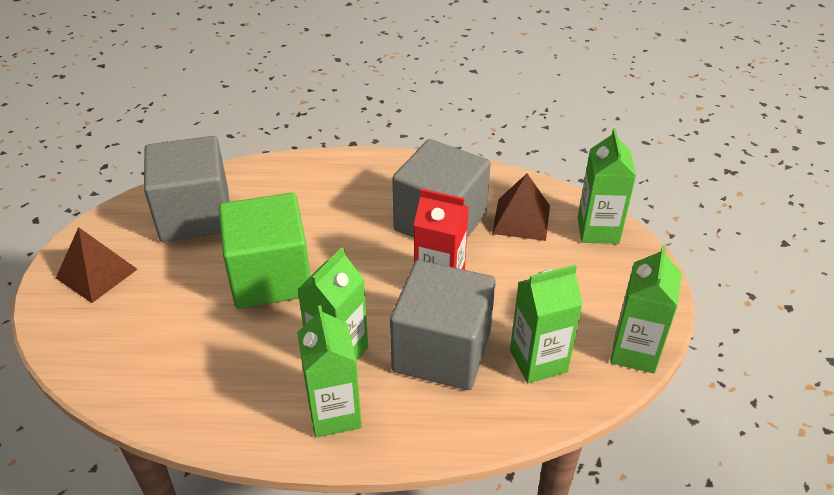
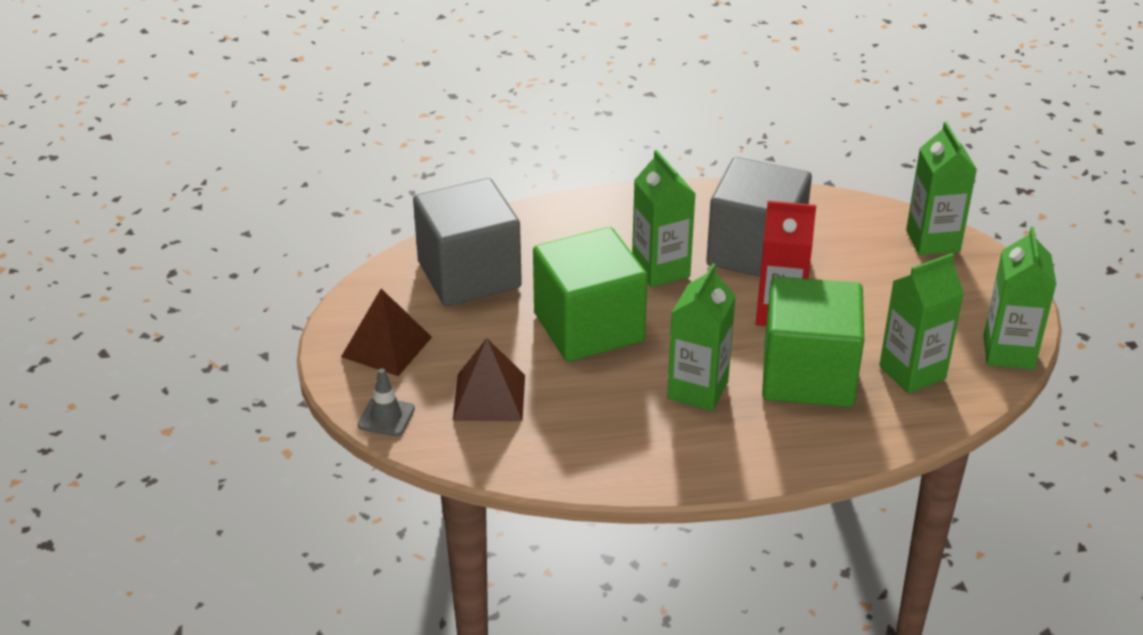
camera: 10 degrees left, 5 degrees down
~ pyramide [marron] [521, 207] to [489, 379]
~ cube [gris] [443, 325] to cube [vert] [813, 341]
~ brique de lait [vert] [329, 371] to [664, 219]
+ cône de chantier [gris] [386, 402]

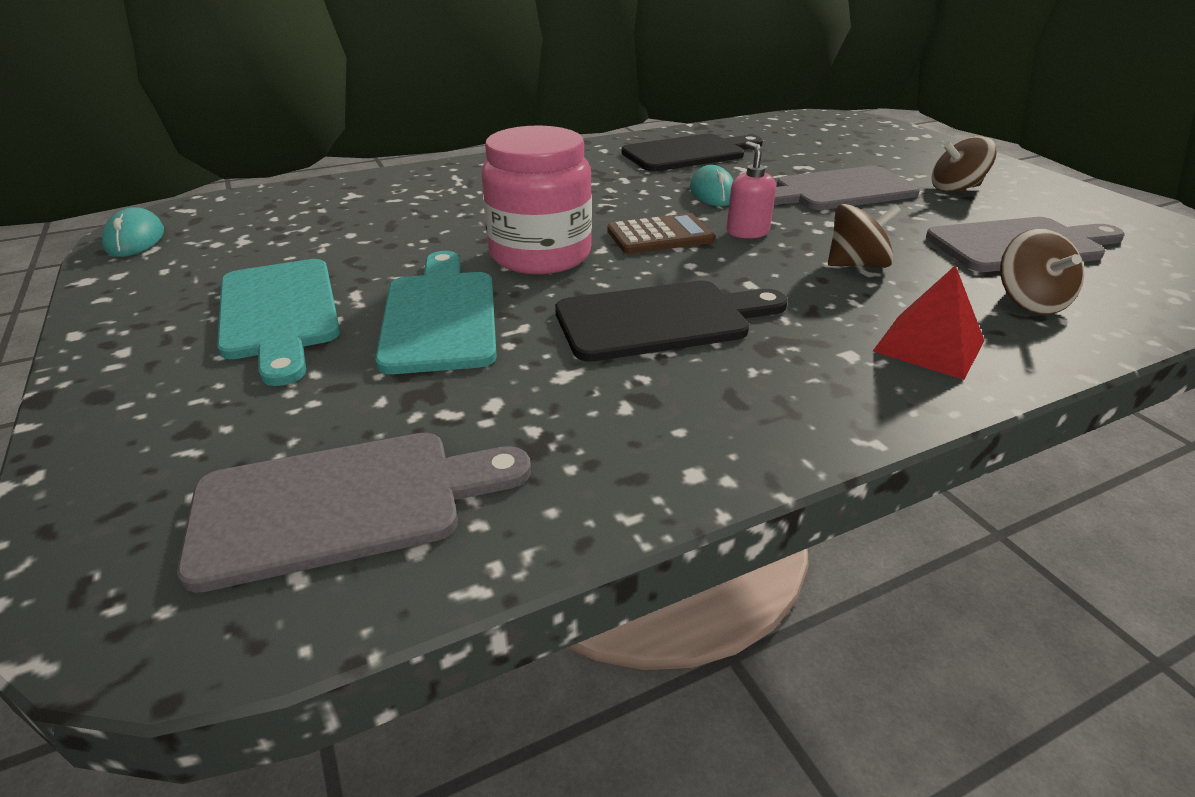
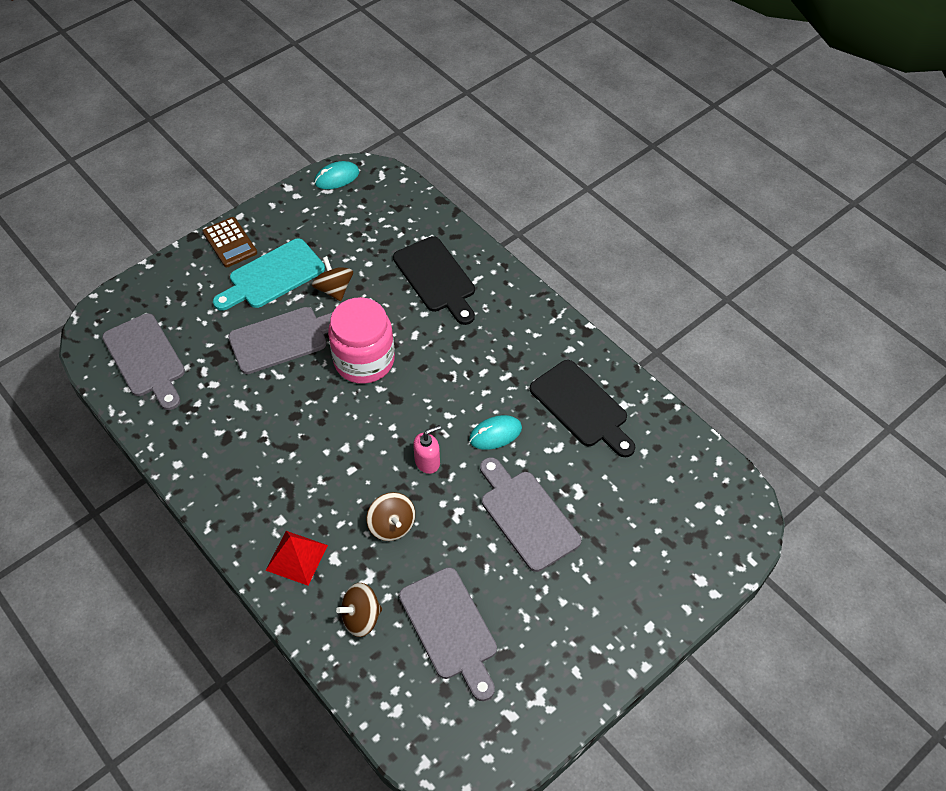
camera: 75 degrees right, 20 degrees up
~ toupie [marron] [964, 164] to [332, 278]
~ calculatrice [marron] [661, 233] to [230, 242]
~ planche à découper [turquoise] [436, 312] to planche à découper [gris] [280, 340]
~ planche à découper [noir] [671, 321] to [434, 280]

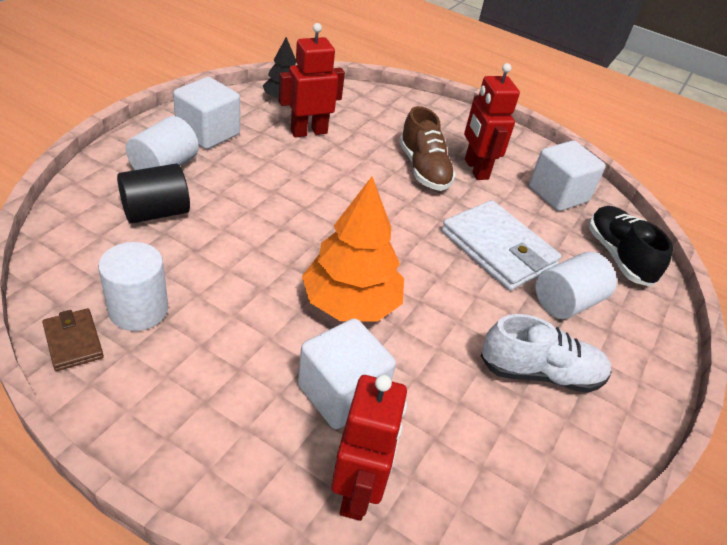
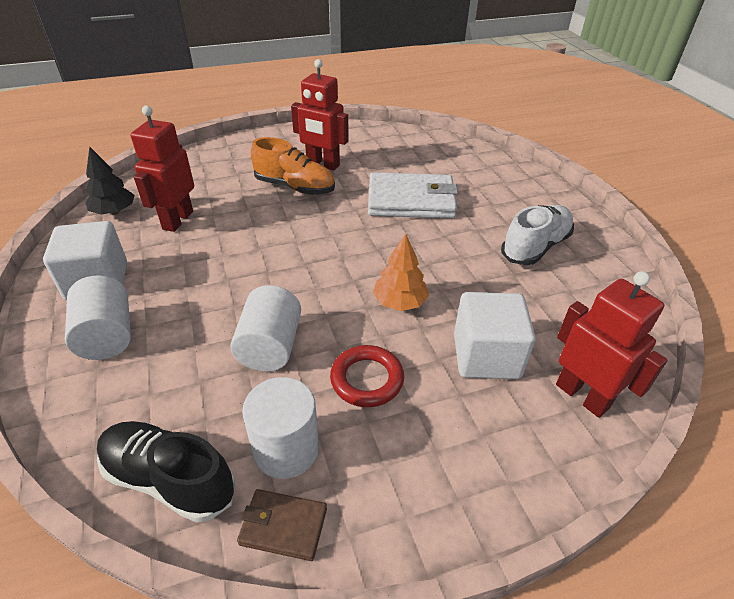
camera: 45 degrees left, 0 degrees up
~ chaussure [marron] [427, 148] to chaussure [orange] [293, 166]
- cube [blanc] [567, 176]
- cylindre [noir] [153, 194]
~ arbre [orange] [353, 249] = [401, 272] x0.58
~ chaussure [noir] [630, 246] to [166, 472]
~ cylindre [blanc] [576, 285] to [265, 328]
+ anneau [rouge] [367, 376]

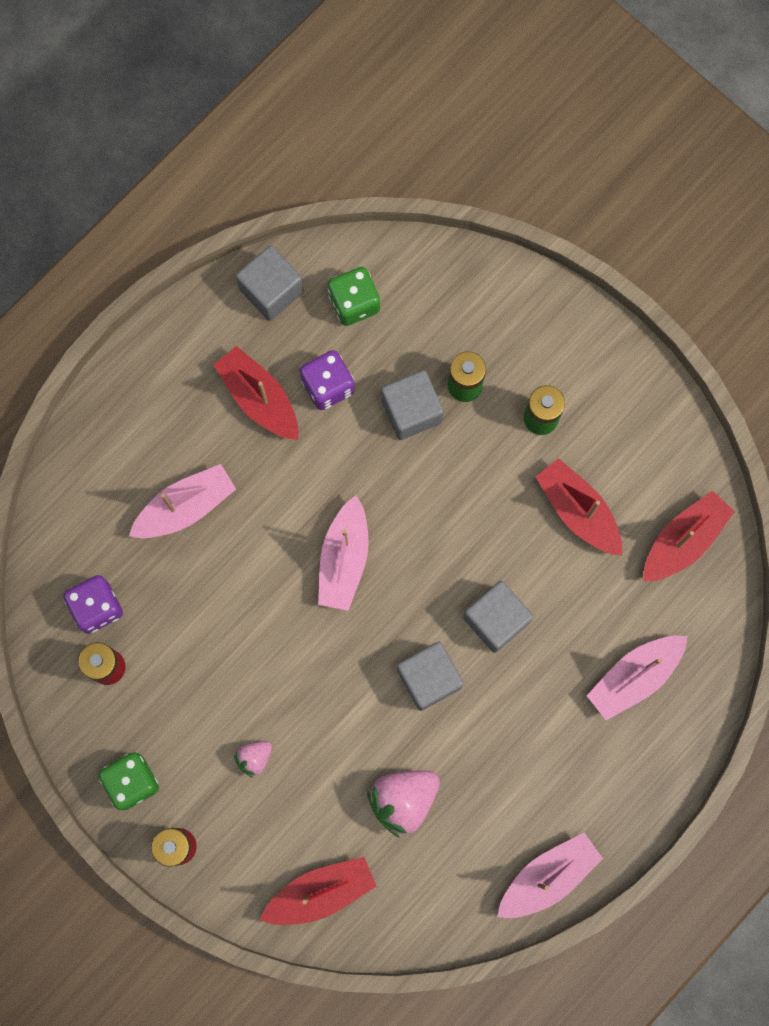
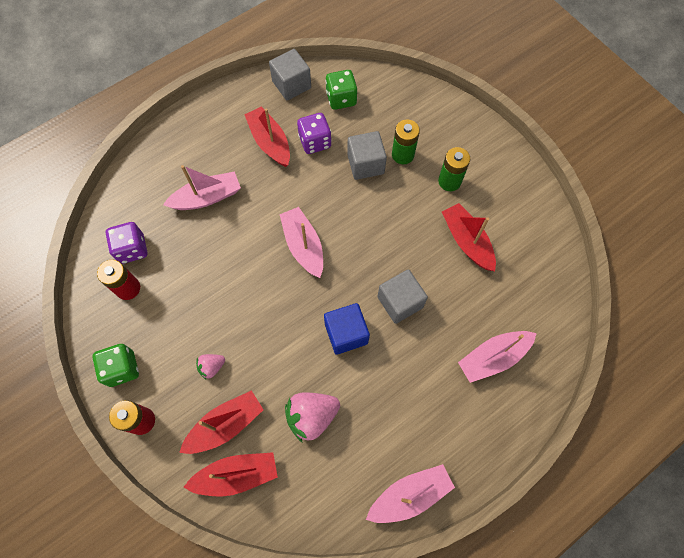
camera: 10 degrees right, 10 degrees down
~ bateau [rouge] [689, 536] to [221, 422]
~ bateau [rose] [343, 553] = [301, 242] 135 degrees clockwise
~ cube [gris] [430, 676] to cube [bleu] [347, 329]

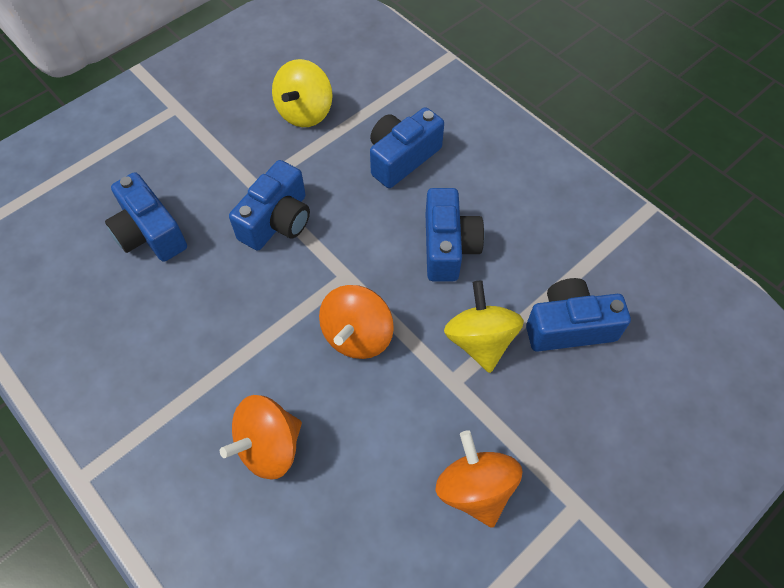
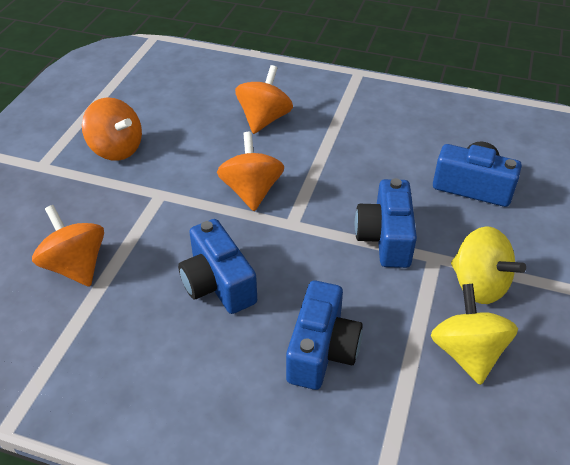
camera: 150 degrees right, 15 degrees down
~ appareil photo [bleu] [578, 315] to toupie [orange] [68, 246]
~ toupie [jaune] [484, 326] to [488, 265]

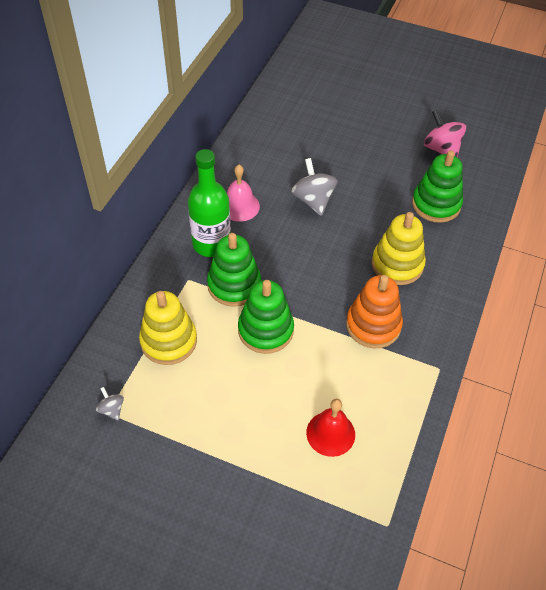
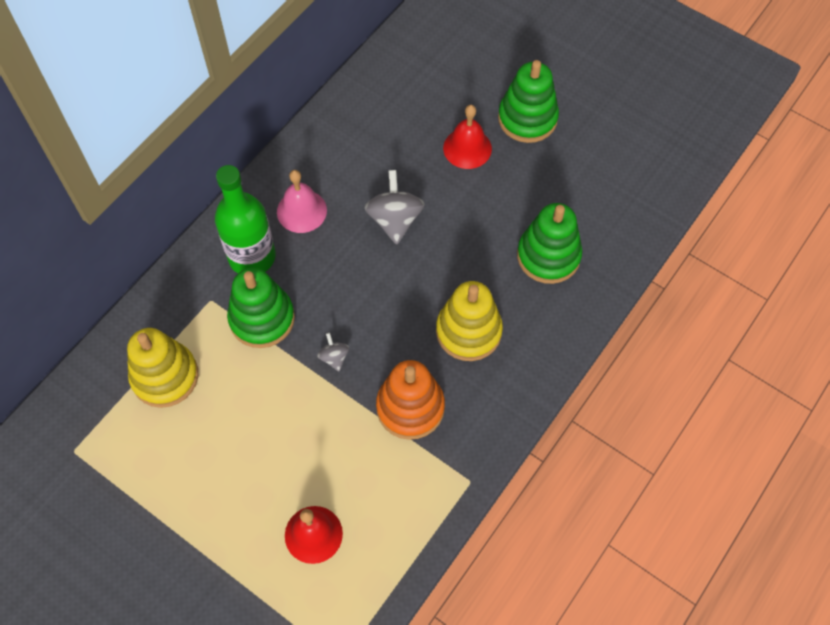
camera: 15 degrees right, 10 degrees up
- toupie [rose] [445, 134]
~ jouet à empiler [vert] [266, 317] to [528, 101]
~ toupie [gris] [110, 403] to [333, 352]
+ cloche [rouge] [467, 137]

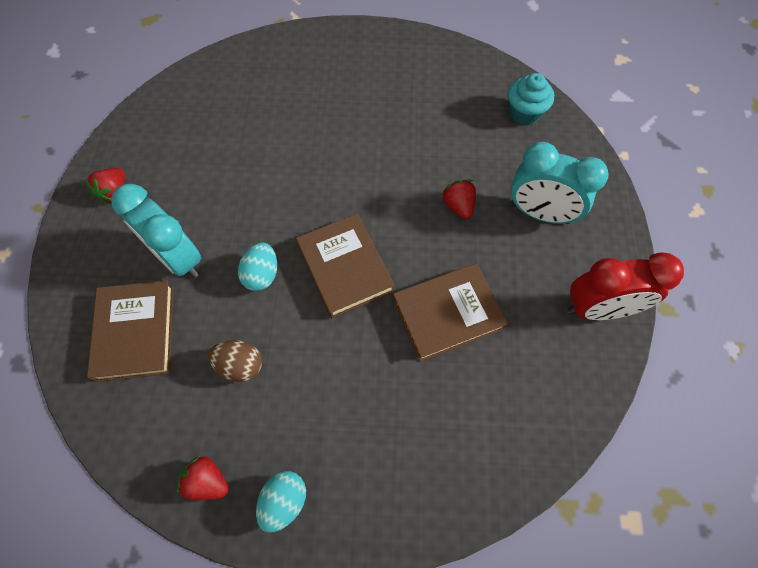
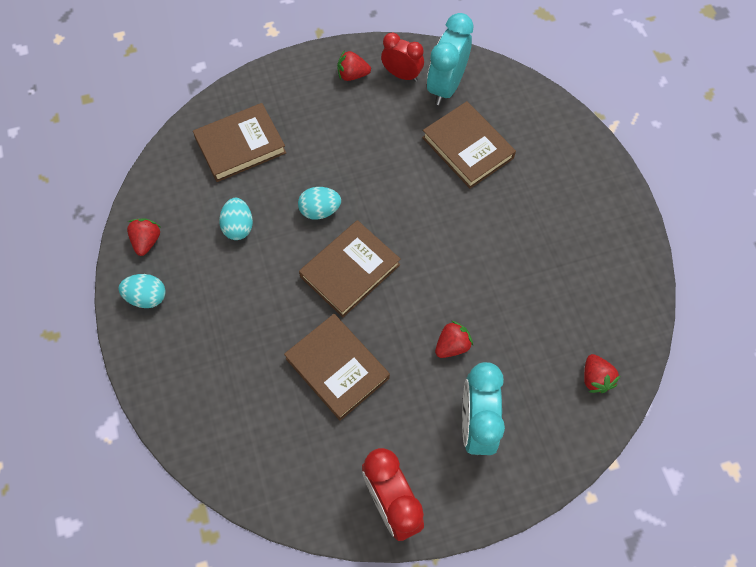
camera: 70 degrees right, 0 degrees up
~ muffin [turquoise] [531, 99] to fraise [rouge] [602, 373]
~ réveil [turquoise] [156, 231] to [450, 59]
~ œuf [marron] [235, 361] to œuf [turquoise] [236, 219]
+ réveil [rouge] [402, 57]
+ livre [marron] [469, 145]

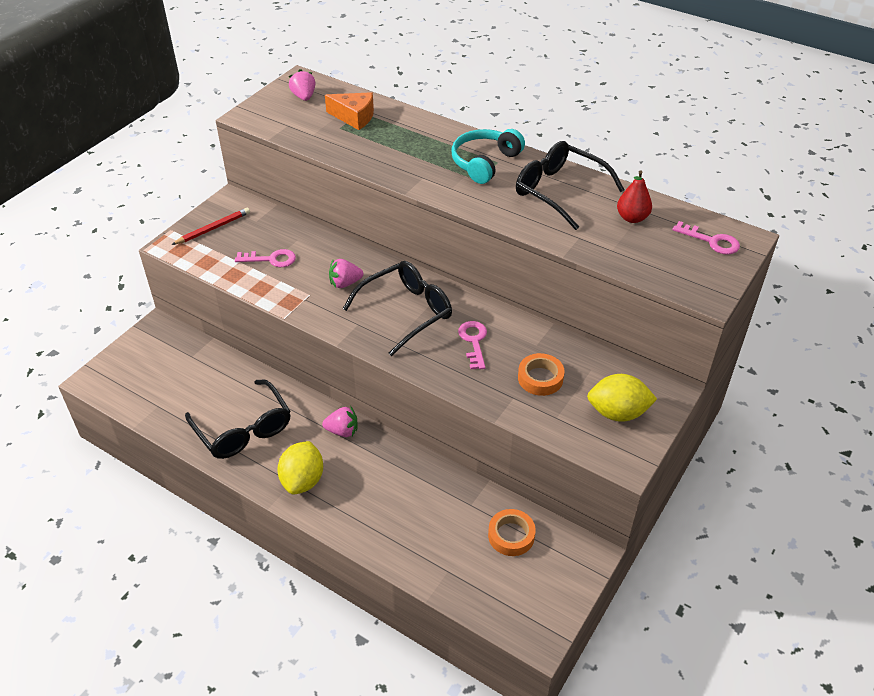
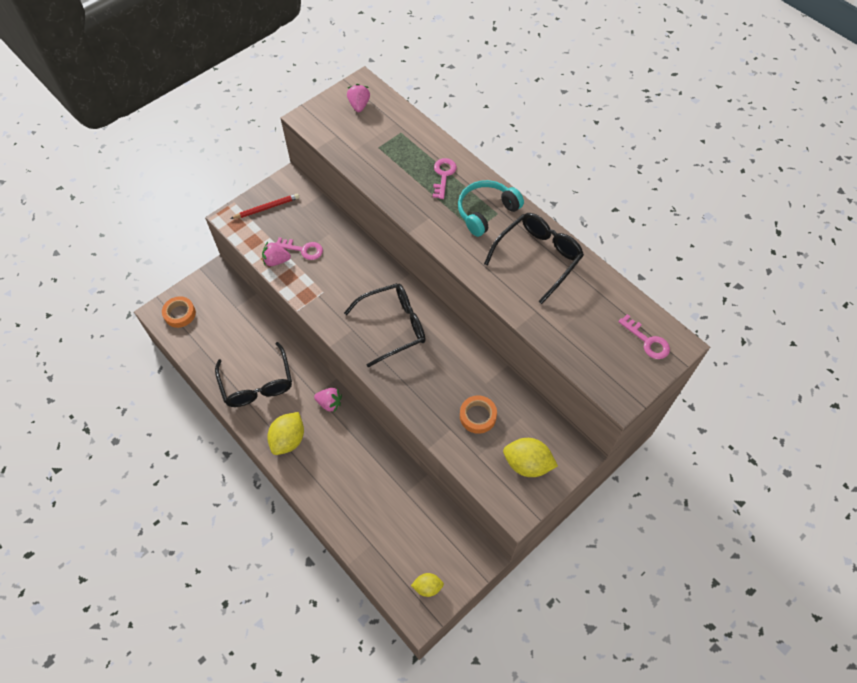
camera: 15 degrees right, 15 degrees up
- fromage [orange] [349, 111]
~ lunettes [noir] [570, 185] = [534, 258] 75 degrees clockwise
- poire [rouge] [634, 197]
~ fraise [rose] [346, 273] to [276, 254]
~ clé [rose] [472, 345] to [445, 178]
~ ruban adhésif [orange] [512, 532] to [179, 312]
+ citron [jaune] [427, 585]

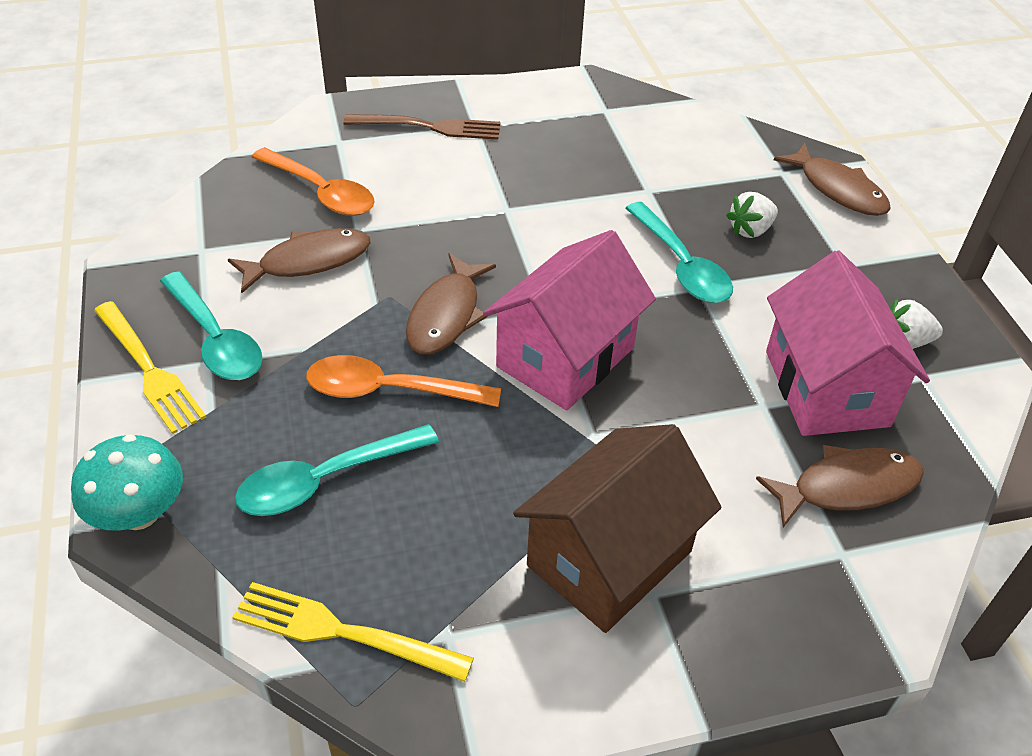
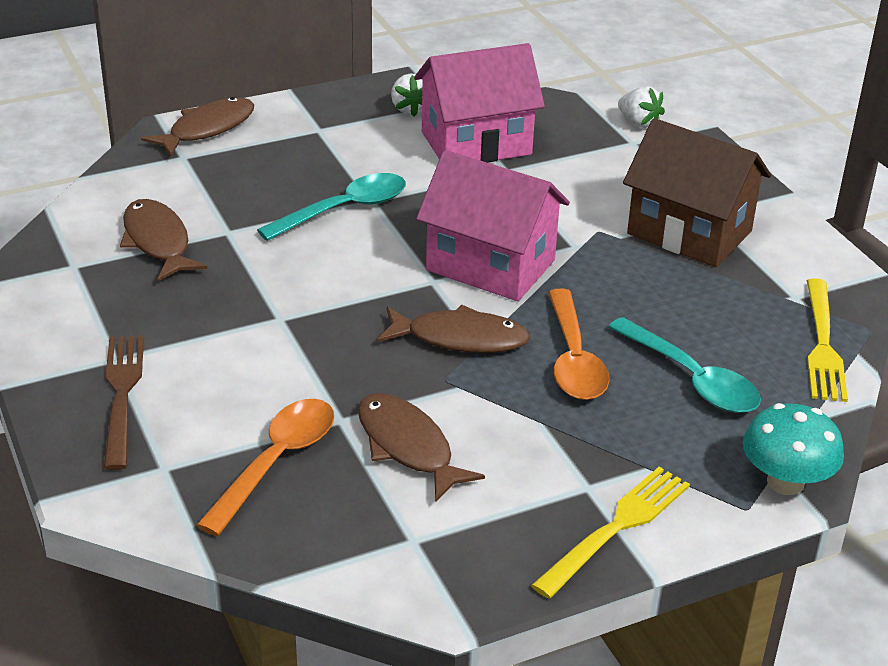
camera: 100 degrees left, 10 degrees down
~ fraise [blanc] [752, 215] to [641, 107]
- cuillère [turquoise] [211, 325]
~ poisson [marron] [840, 486] to [163, 240]

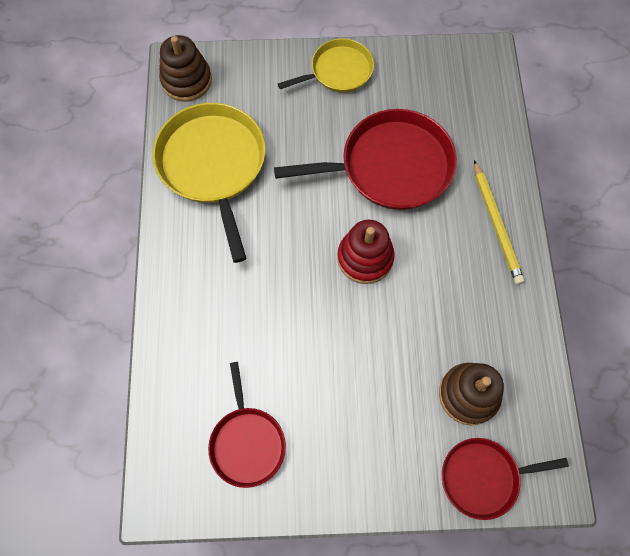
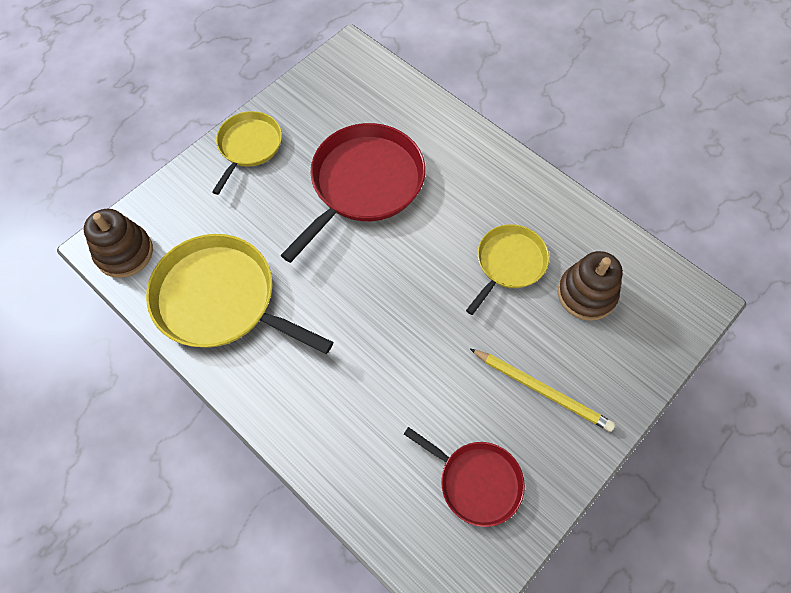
camera: 45 degrees left, 5 degrees down
~ crayon [jaune] [499, 222] to [542, 390]
- jouet à empiler [rouge] [366, 252]
- poêle [rouge] [505, 479]
+ poêle [jaune] [507, 269]

